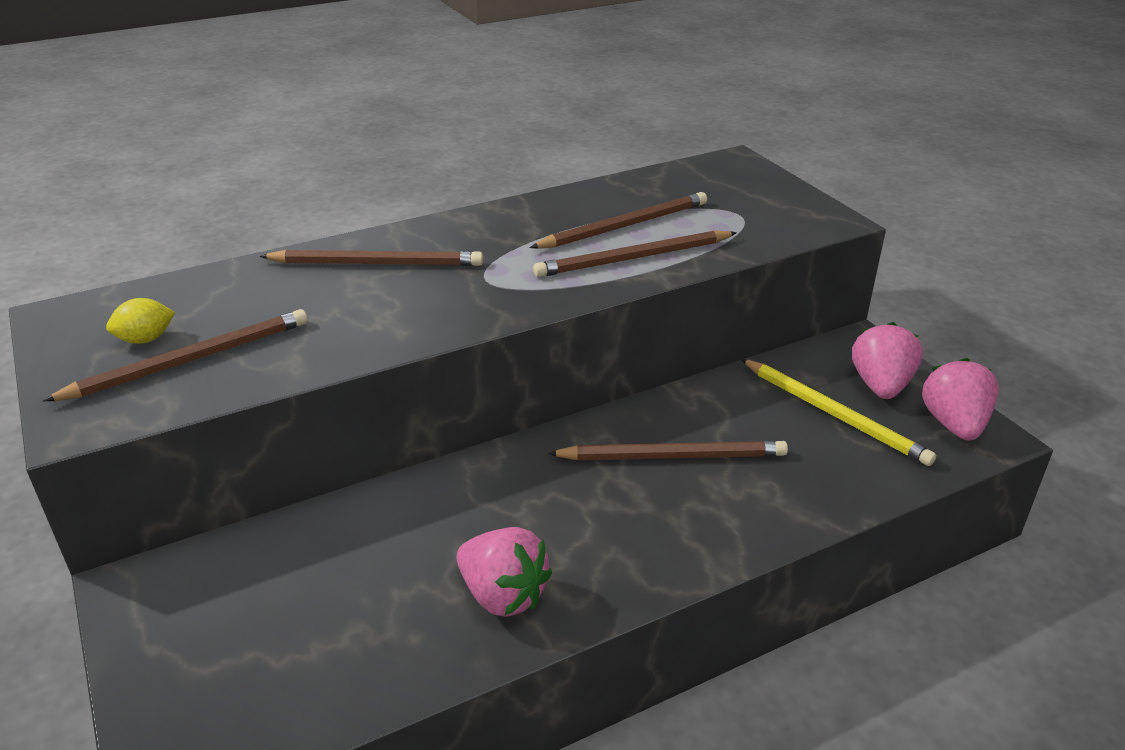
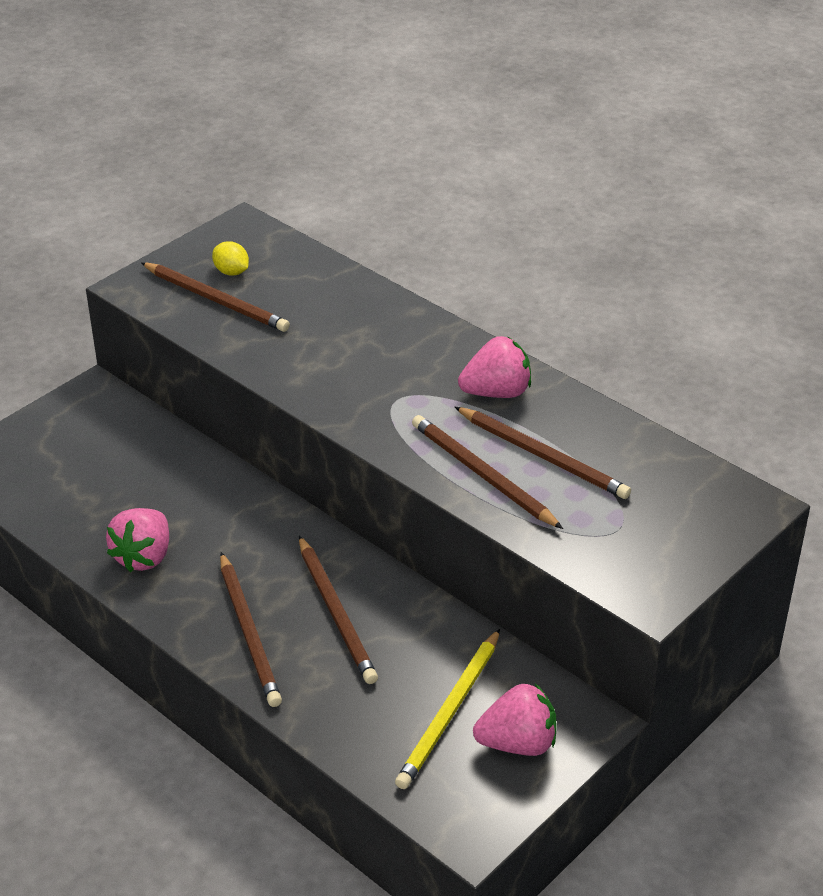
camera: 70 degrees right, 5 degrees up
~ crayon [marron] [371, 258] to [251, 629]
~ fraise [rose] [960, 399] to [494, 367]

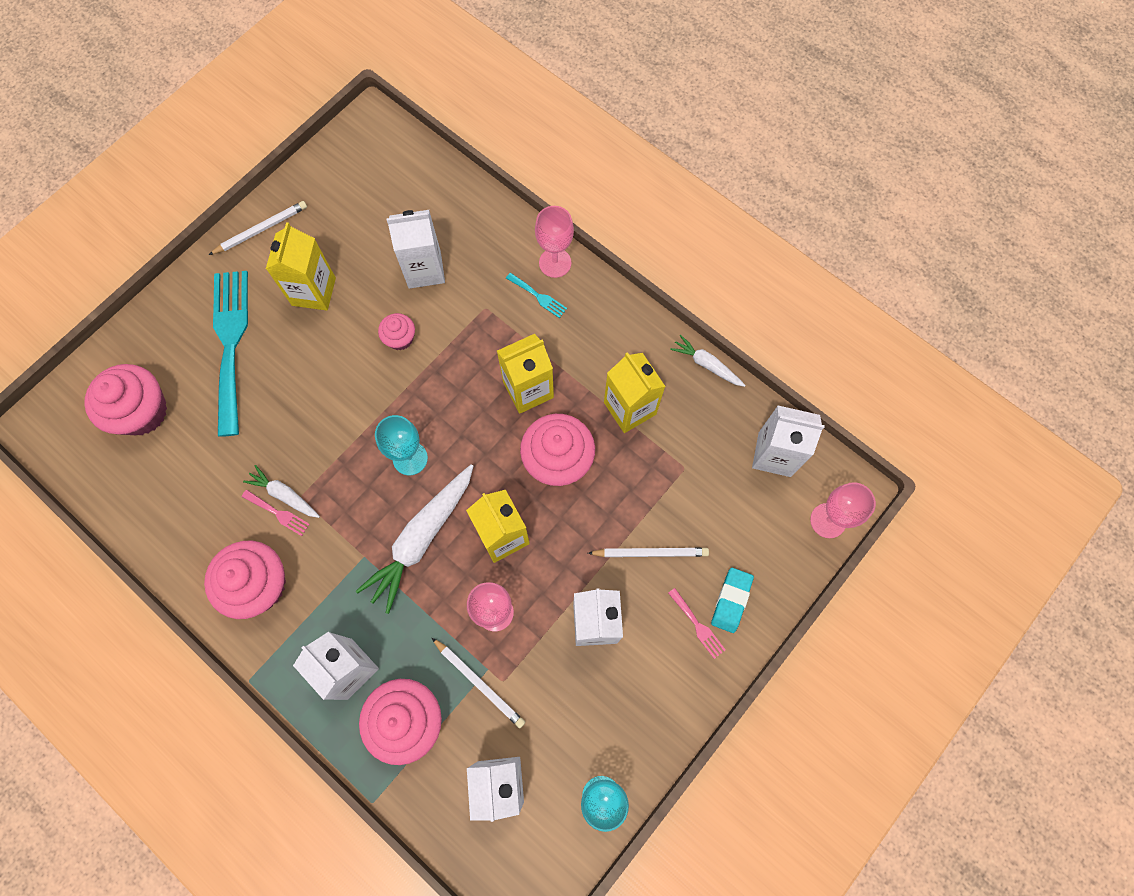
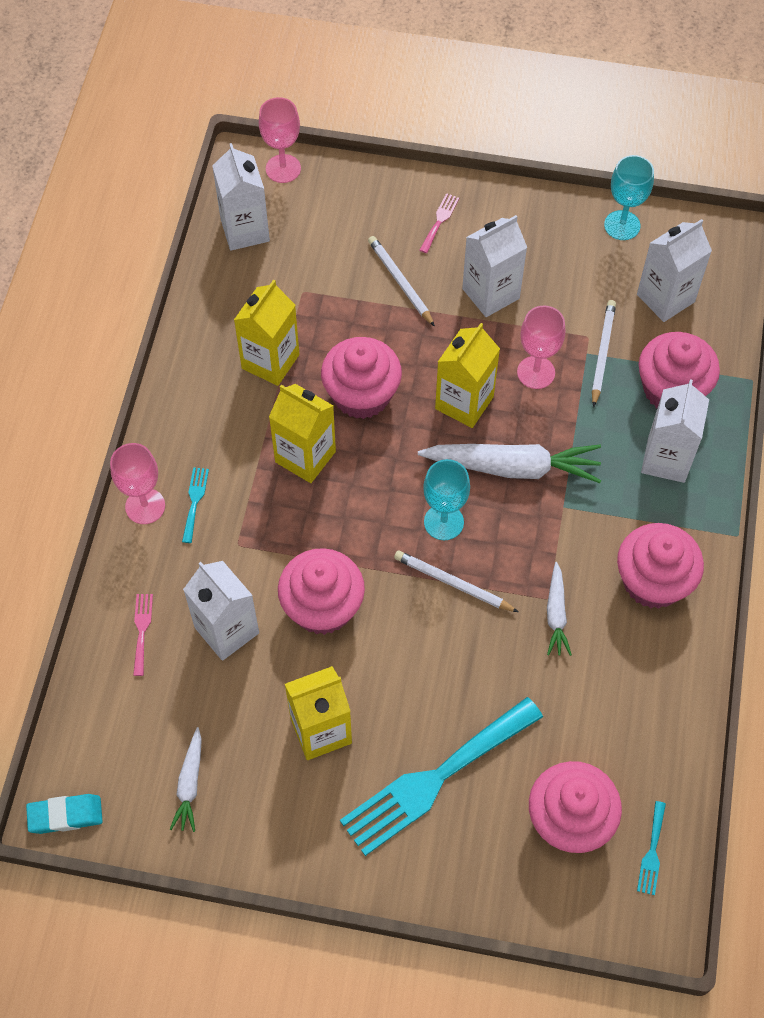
camera: 120 degrees left, 10 degrees down
~ crayon [blanc] [258, 228] to [456, 581]
~ muffin [rose] [396, 331] = [321, 591] x1.90
~ carotte [blanc] [708, 361] to [186, 779]
~ fourchette [rose] [276, 513] to [143, 635]
~ gomme [turquoise] [732, 600] to [64, 814]
+ fourchette [turquoise] [651, 848]

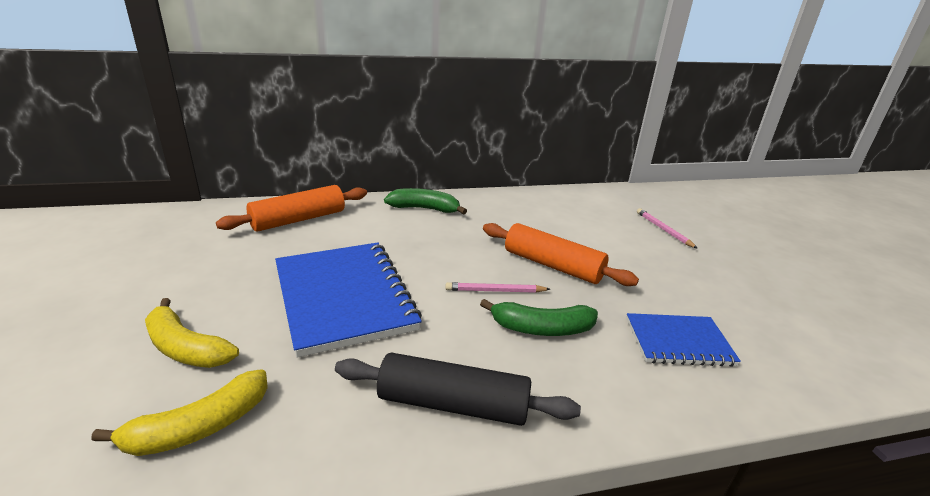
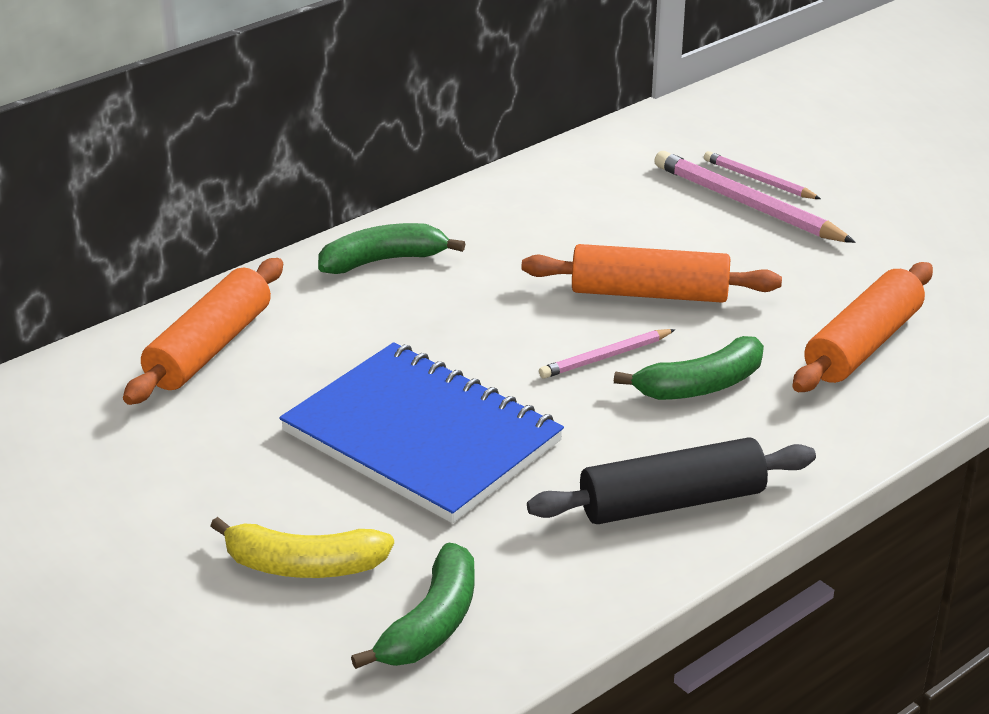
camera: 25 degrees left, 5 degrees up
~ carnet [bleu] [683, 340] to rouleau à pâtisserie [orange] [862, 327]
~ banane [jaune] [179, 413] to banane [vert] [413, 606]
+ crayon [rose] [755, 197]

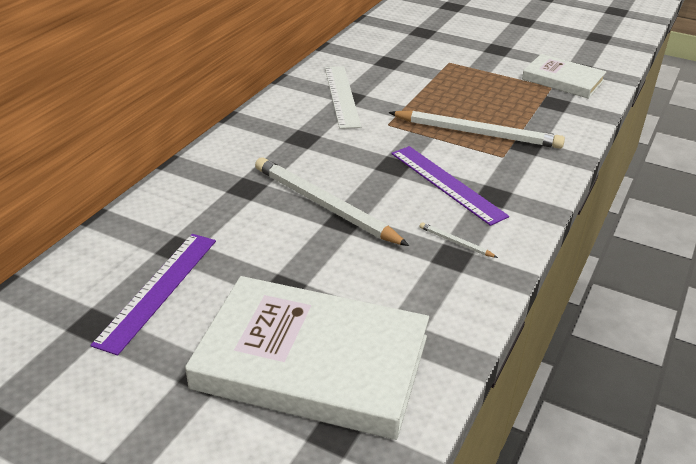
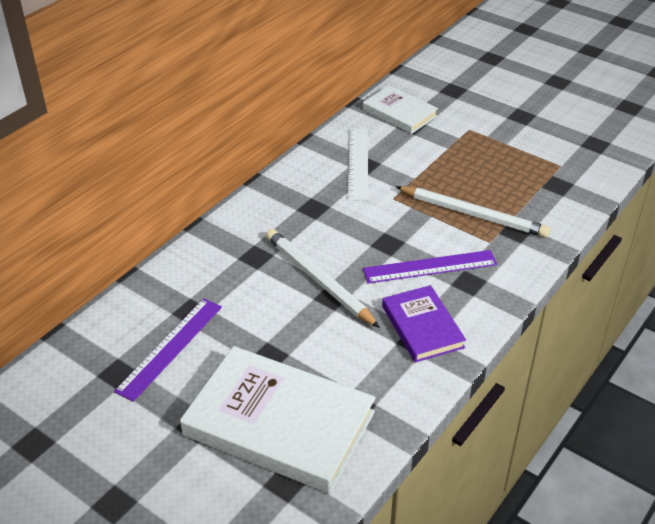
camera: 10 degrees right, 5 degrees up
~ livre [blanc] [564, 76] to [400, 109]
~ règle [violet] [450, 186] = [430, 267] 75 degrees counterclockwise
~ crayon [blanc] [458, 240] to livre [violet] [424, 324]

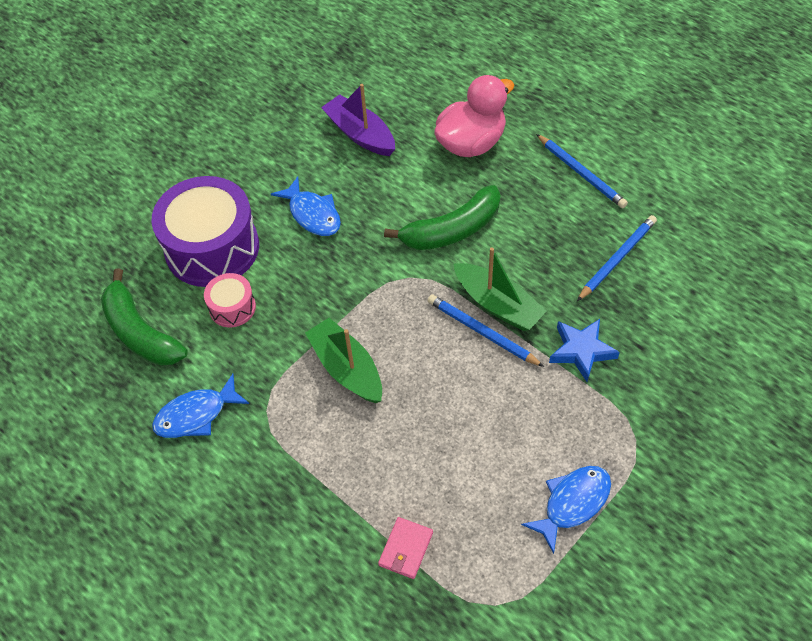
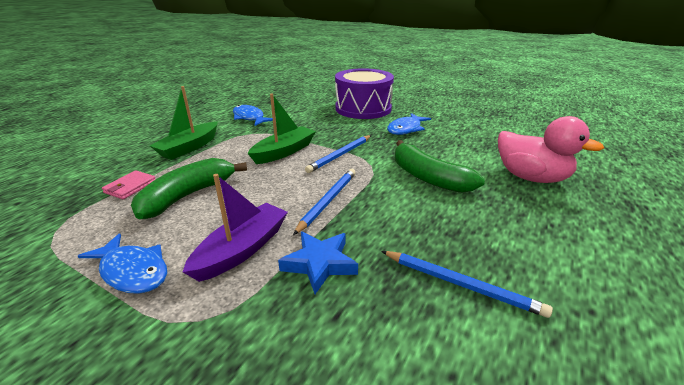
camera: 75 degrees right, 25 degrees down
~ bateau [violet] [358, 120] to [235, 228]
~ crayon [bleu] [582, 171] to [338, 154]
~ bateau [vert] [500, 289] to [184, 123]
~ banane [vert] [144, 317] to [189, 188]
- tambour [rose] [230, 300]
~ portefeuille [rose] [405, 548] = [129, 184] 75 degrees counterclockwise

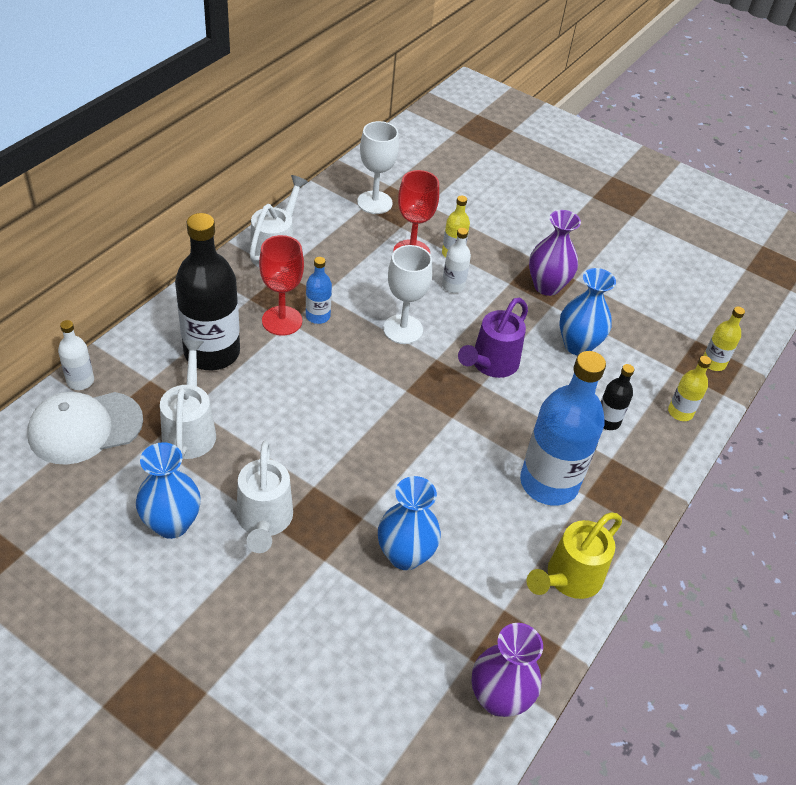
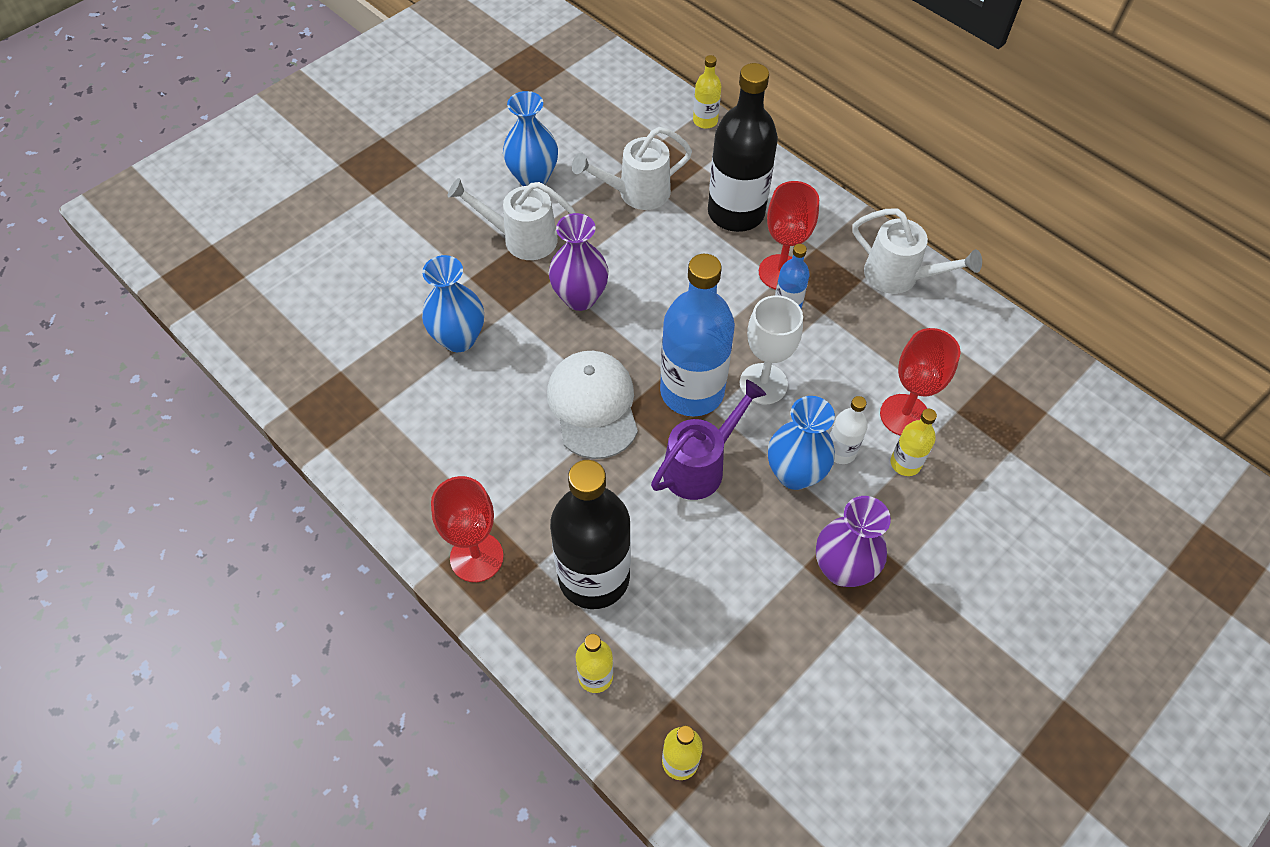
camera: 105 degrees right, 10 degrees up
- verre à pied [blanc] [378, 167]
~ vase [bleu] [588, 311] to [801, 443]
~ arrosoir [violet] [493, 338] = [708, 440] 90 degrees clockwise
~ bouteille [blanc] [76, 355] to bouteille [jaune] [707, 92]
~ arrosoir [blanc] [188, 399] = [632, 168] 150 degrees clockwise
~ bouteille [bleu] [563, 428] to [697, 335]
~ bouteille [noir] [617, 397] = [590, 534] x2.15
~ casquette [blanc] [85, 428] to [592, 405]
- arrosoir [jaune] [574, 555]
~ vase [violet] [507, 670] to [579, 262]
+ verre à pied [rouge] [467, 529]

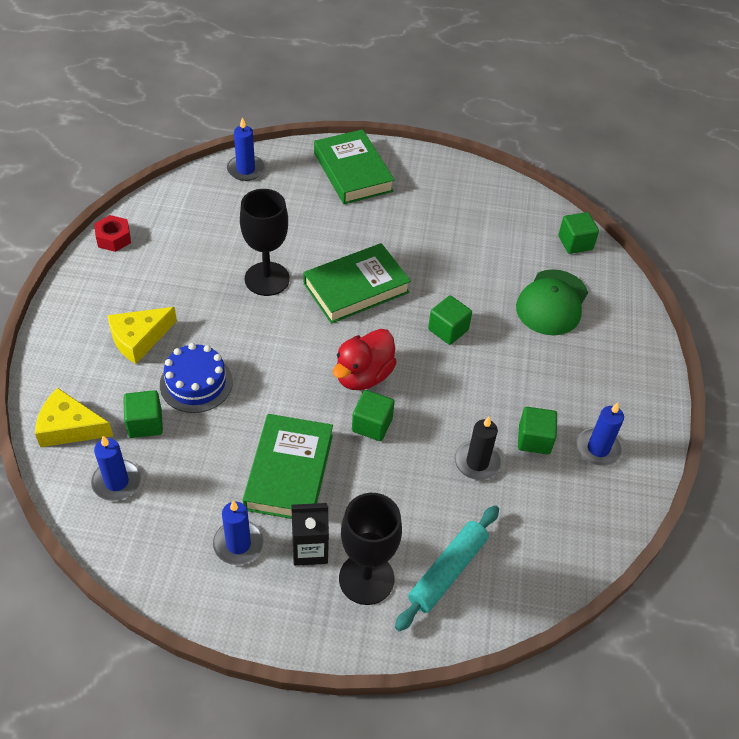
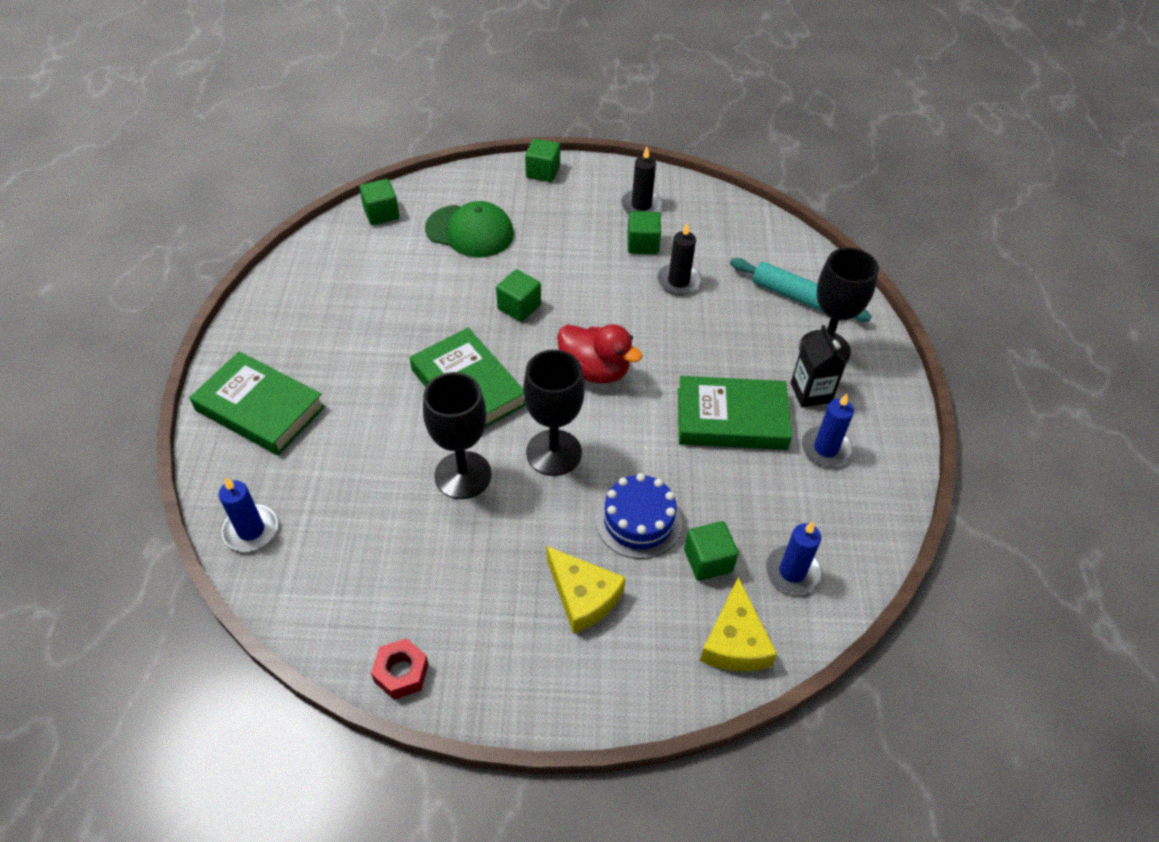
camera: 95 degrees left, 0 degrees up
~ livre [vert] [354, 166] = [257, 403] 60 degrees clockwise
~ cube [vert] [373, 415] to [542, 160]
~ bougie [bleu] [600, 434] to bougie [noir] [642, 180]
+ verre à pied [noir] [554, 413]

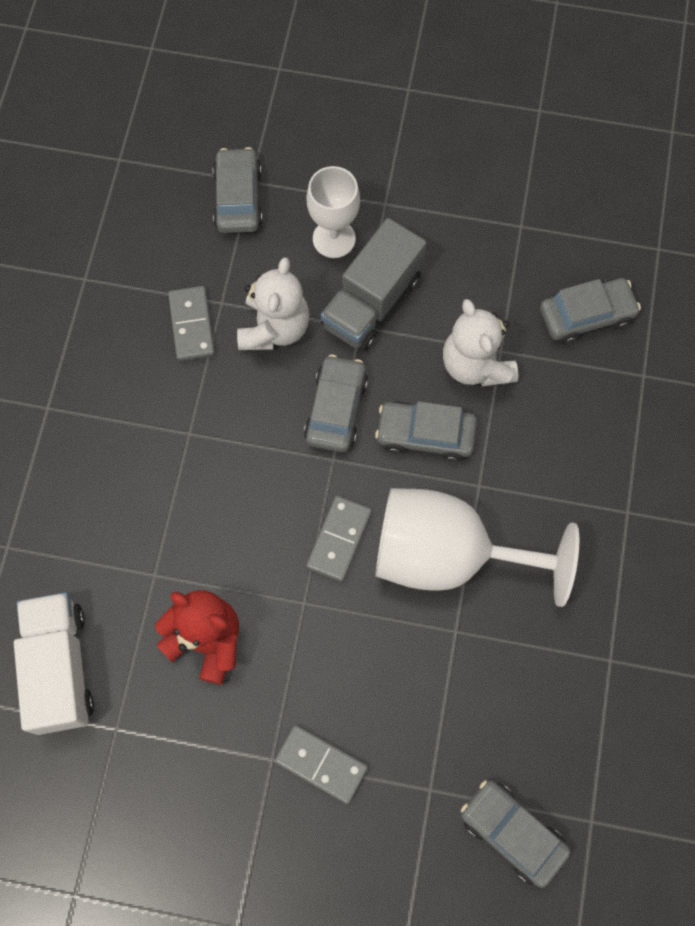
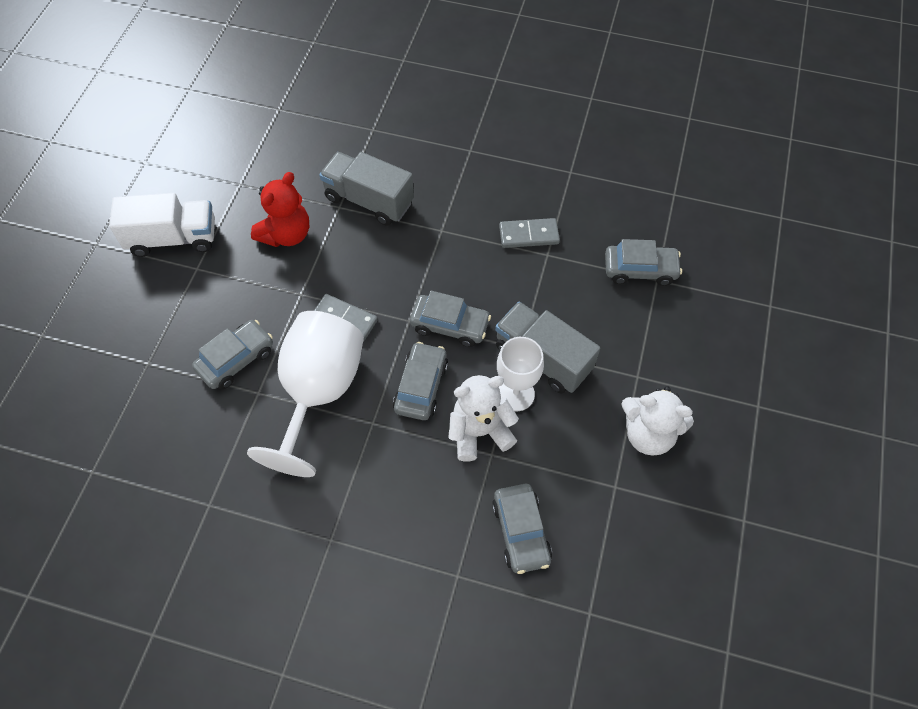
camera: 95 degrees right, 10 degrees down
~ verre à pied [blanc] [333, 212] to [520, 374]
~ ours en peluche [blanc] [273, 303] to [657, 420]
~ camion [blanc] [54, 663] to [162, 225]
- domino [gris] [321, 764]
~ voiture [gris] [515, 834] to [232, 354]
+ camion [gris] [366, 189]

